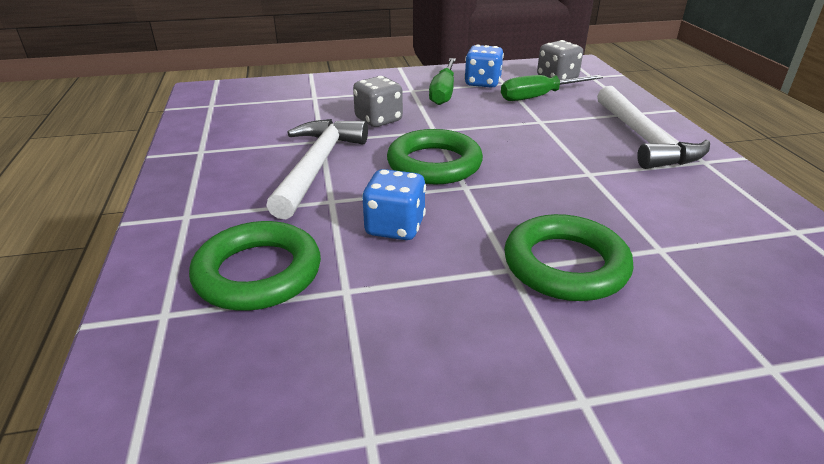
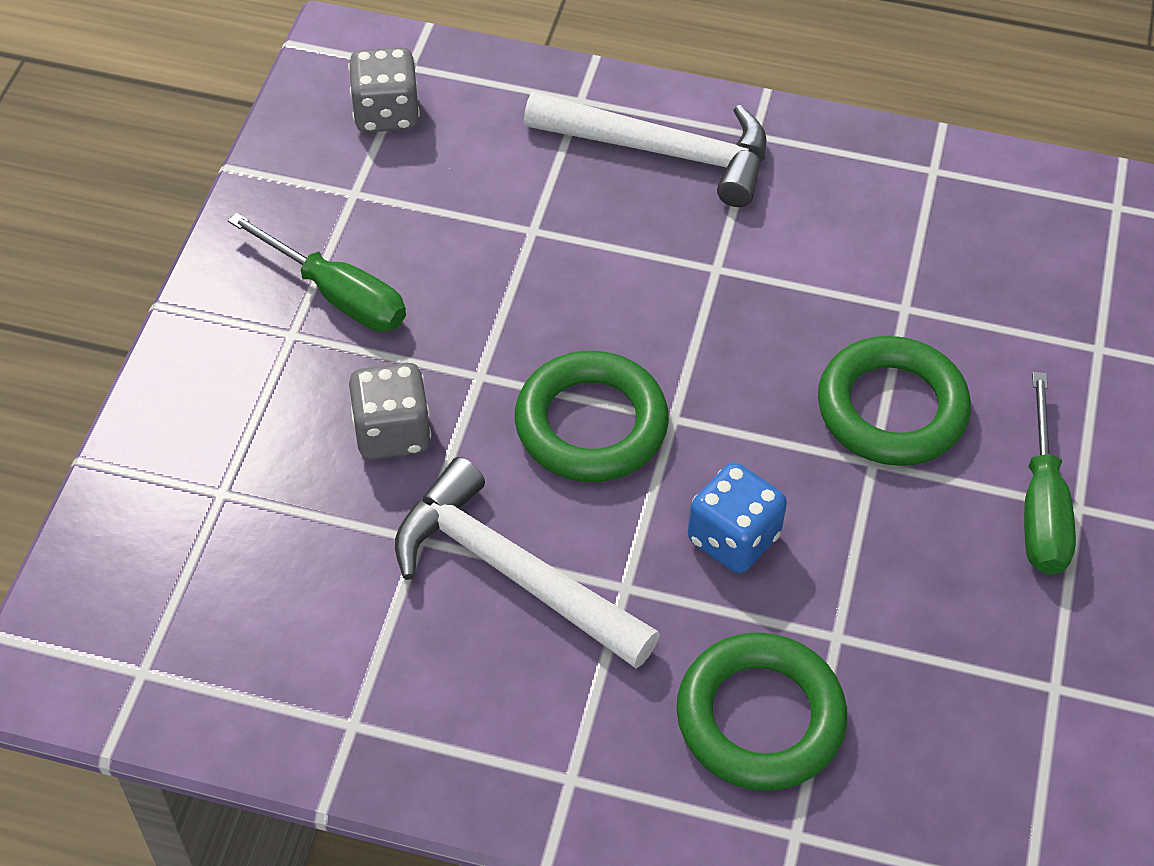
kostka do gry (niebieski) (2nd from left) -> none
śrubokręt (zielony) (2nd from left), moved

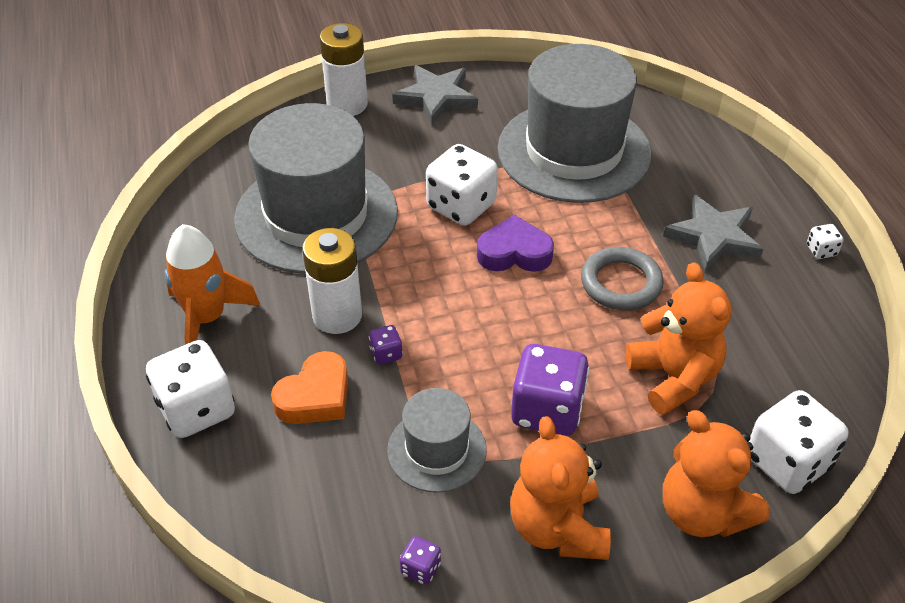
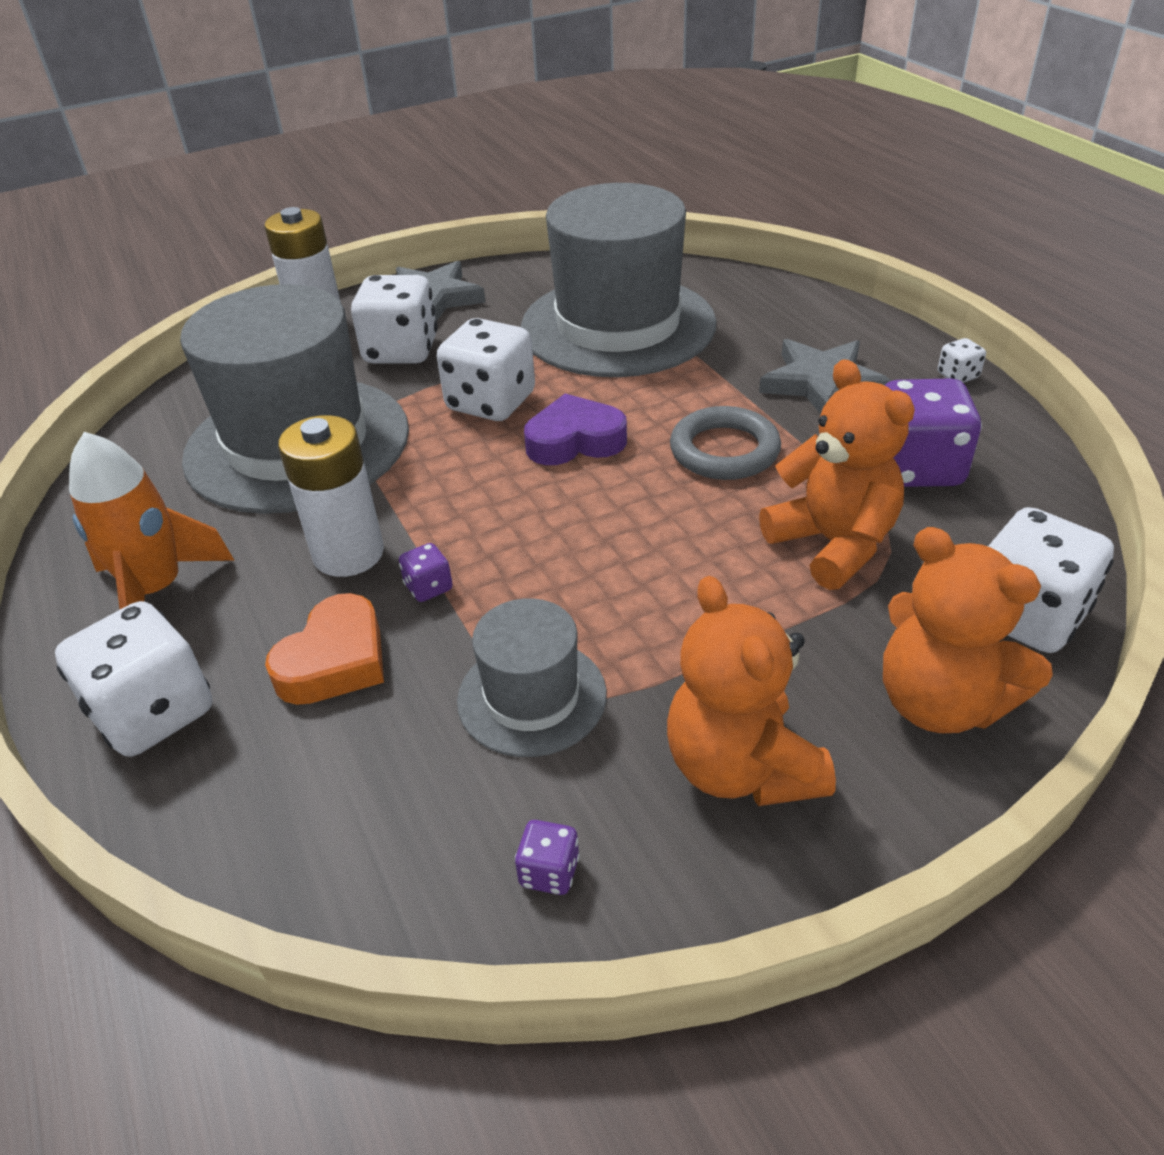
kostka do gry (fioletowy) (3rd from left), moved
none -> kostka do gry (biały) (2nd from left)

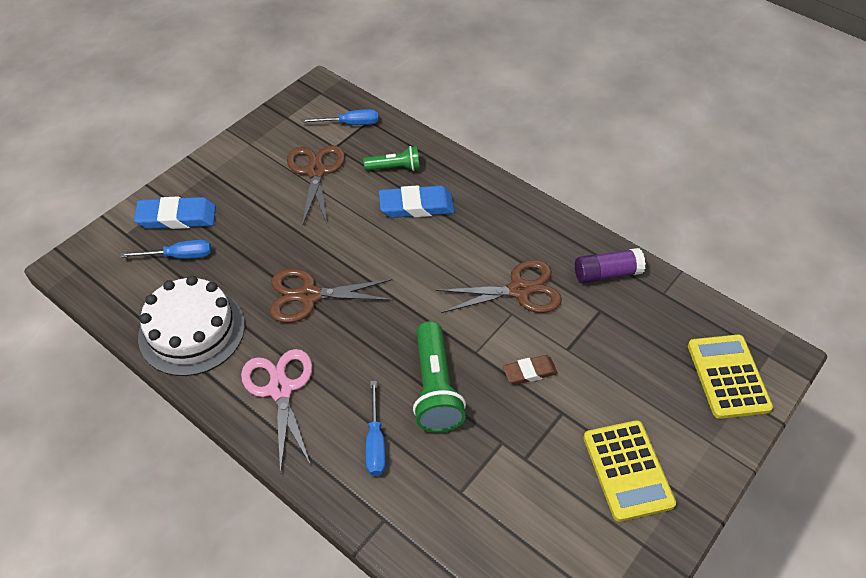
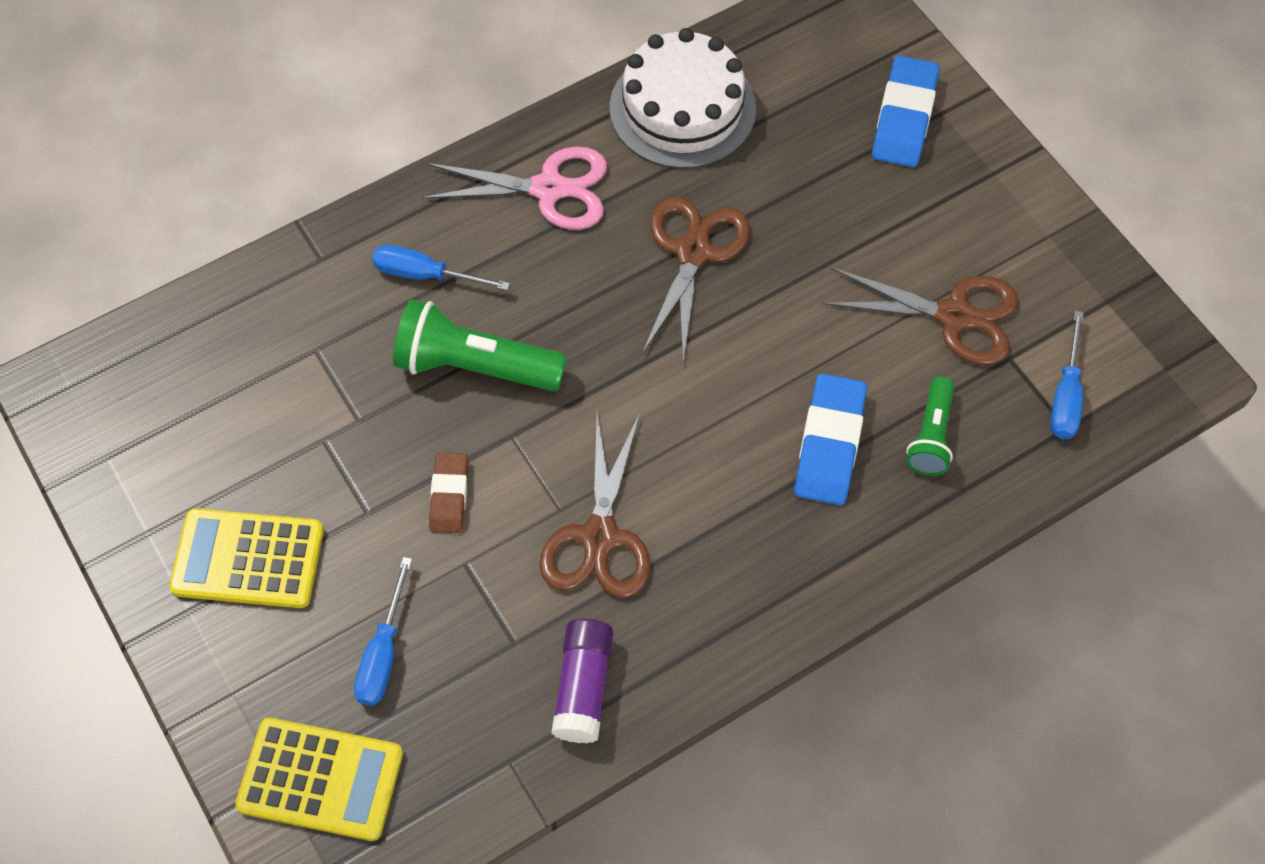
śrubokręt (niebieski) (1st from left), moved

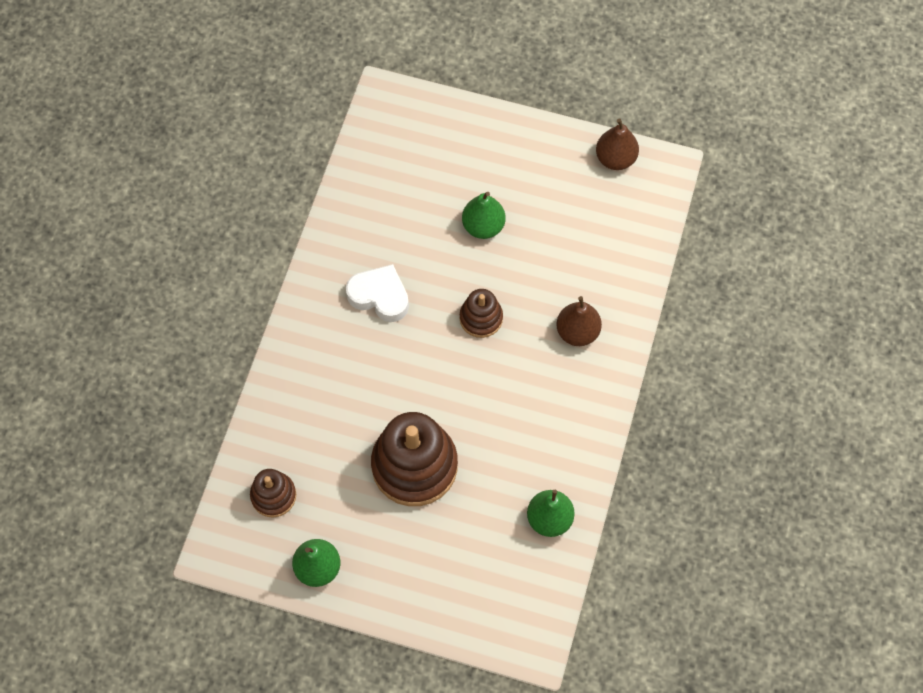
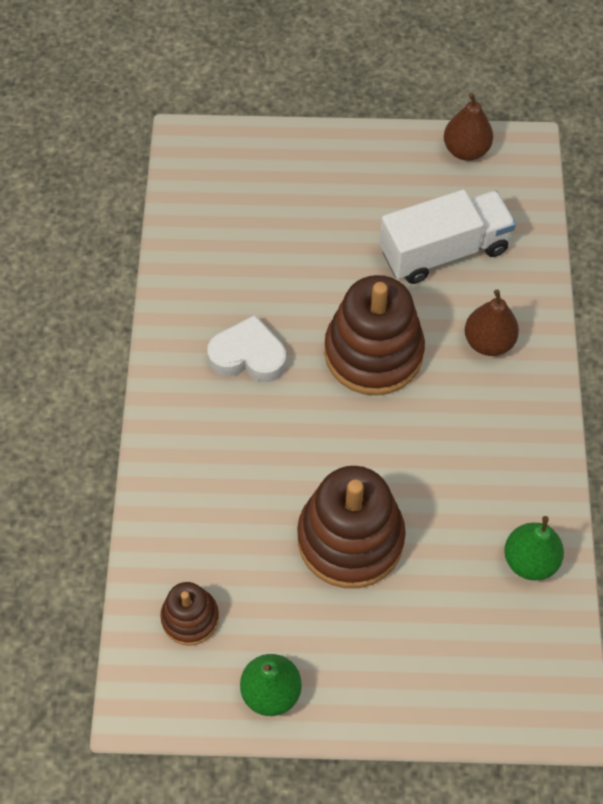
gruszka (zielony) (2nd from left) -> none
zabawka nakładanka (brązowy) (3rd from left), x1.91
none -> ciężarówka (biały)

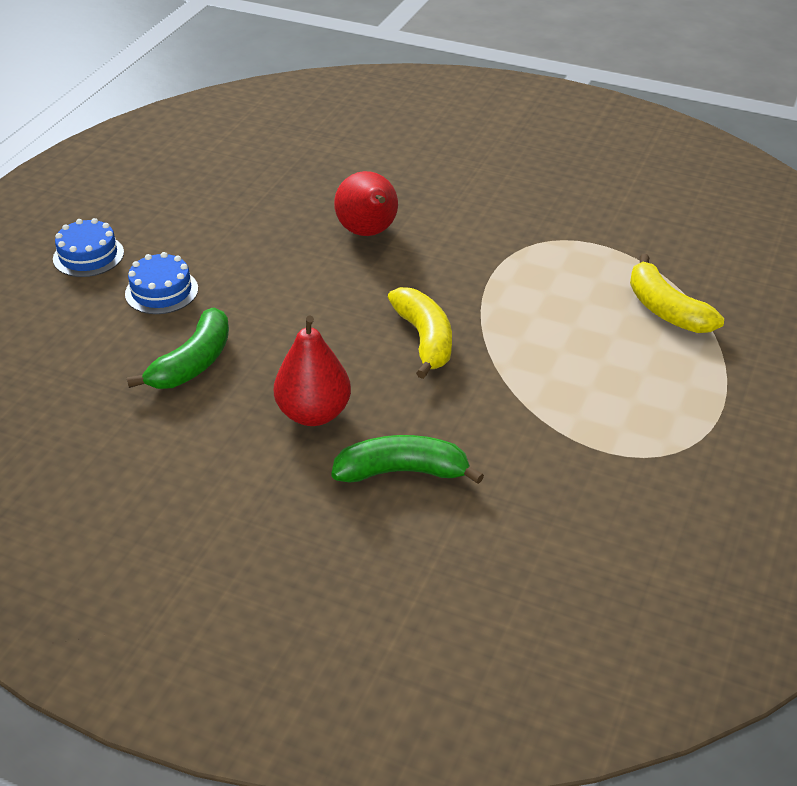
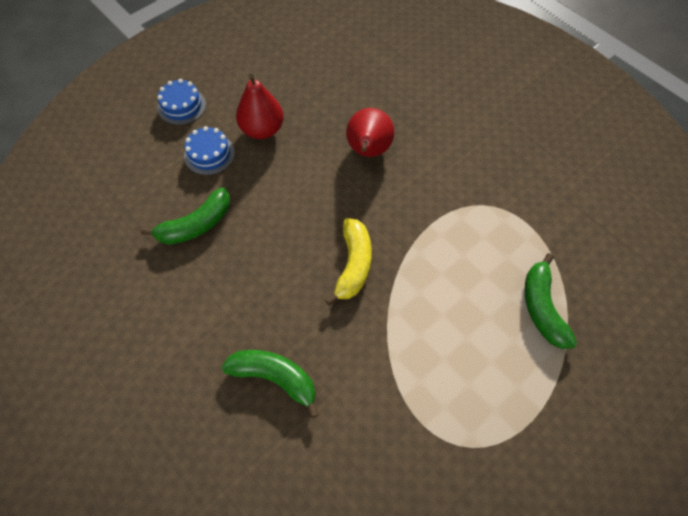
banan (żółty) (2nd from left) -> banan (zielony) (3rd from left)
gruszka (czerwony) (1st from left), moved

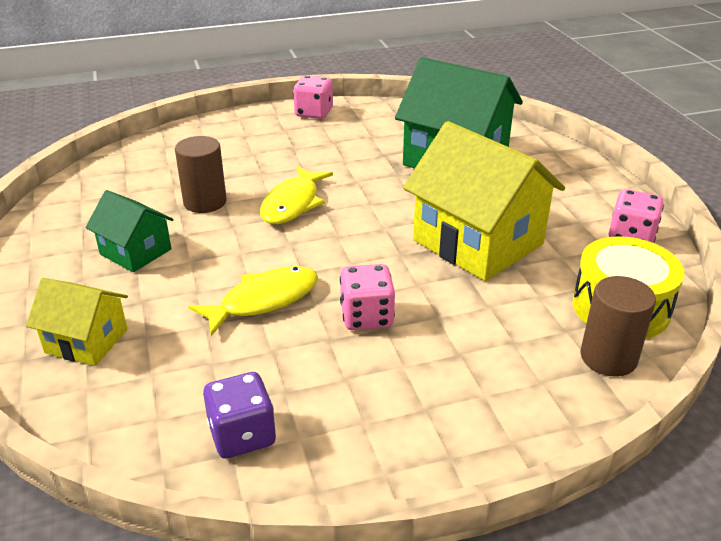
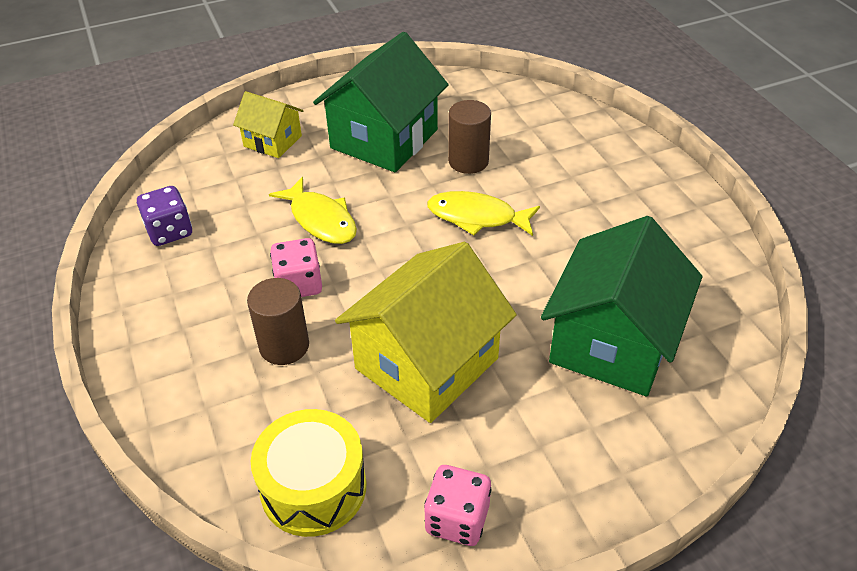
kostka do gry (różowy) (1st from left) -> none
domek (zielony) (1st from left), x1.88
walec (brązowy) (2nd from left in the first image) -> walec (brązowy) (1st from left), moved
domek (żółty) (1st from left), 75 degrees counterclockwise

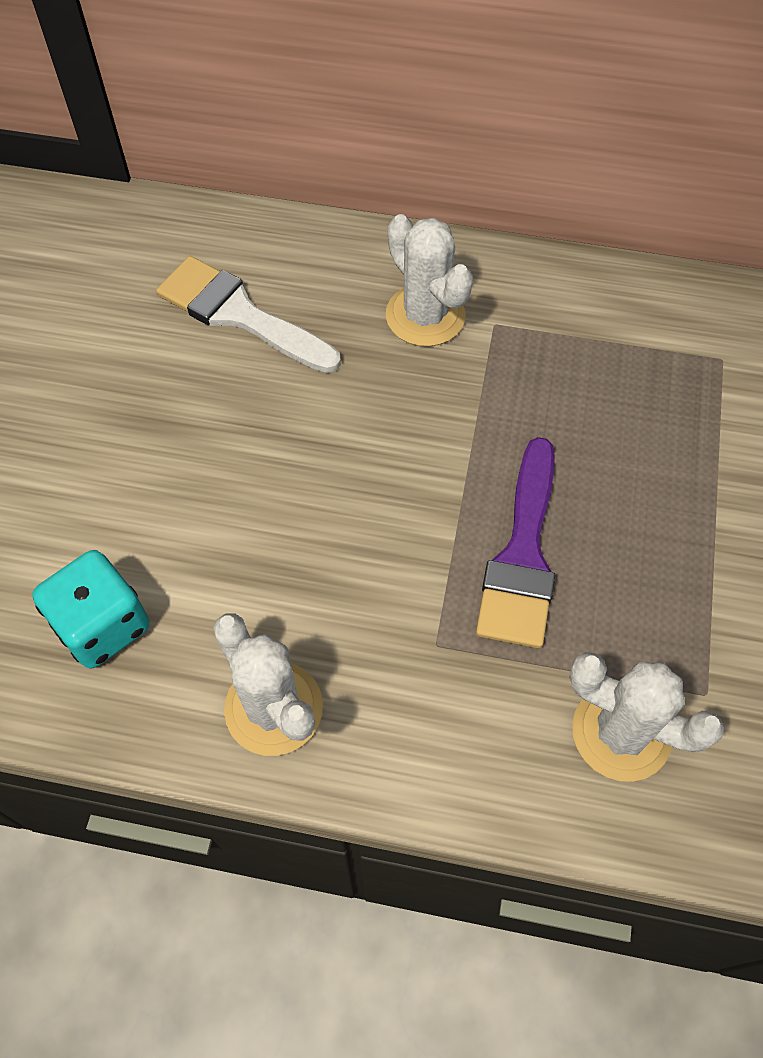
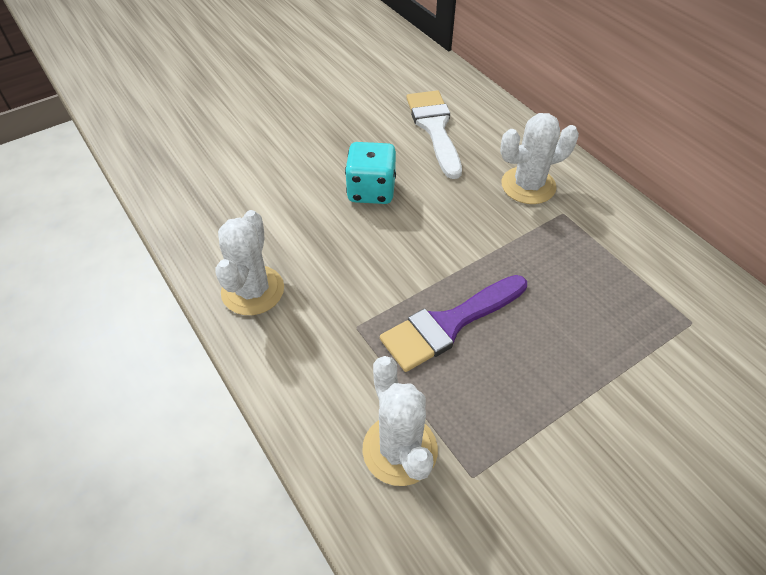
kaktus (biały) (2nd from left in the first image) -> kaktus (biały) (3rd from left), 60 degrees clockwise
kostka do gry (turkusowy), moved

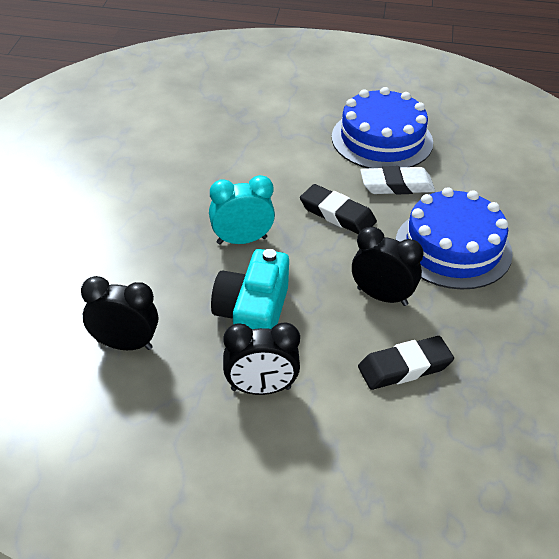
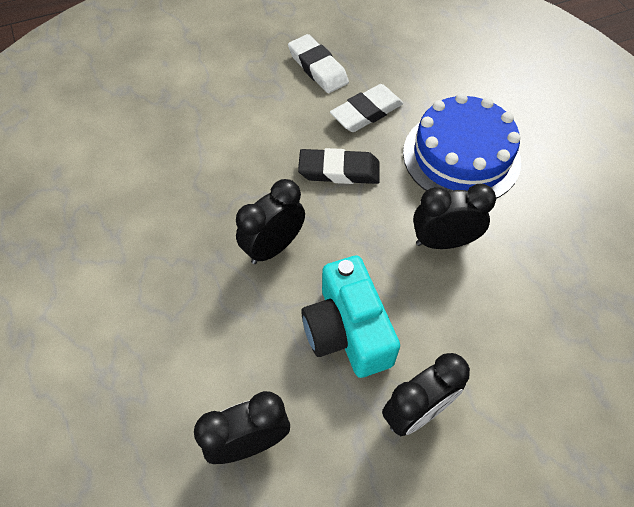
tort (niebieski) (1st from left) -> gumka do mazania (biały) (1st from left)
budzik (turkusowy) -> budzik (czarny) (2nd from left)
gumka do mazania (czarny) (2nd from left) -> none

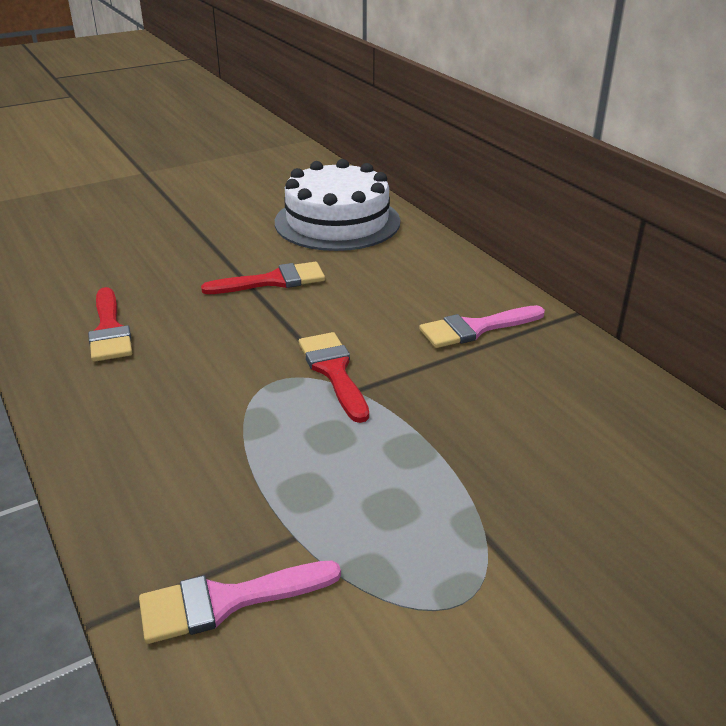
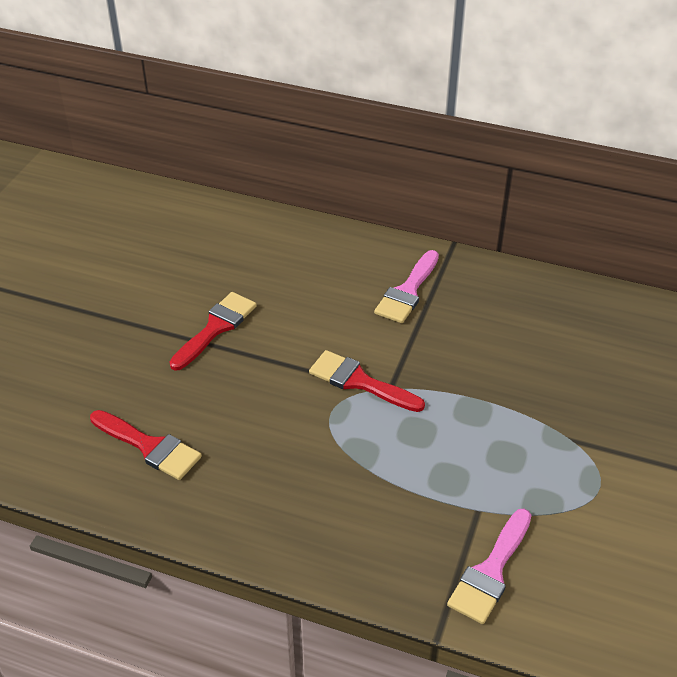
tort (biały) -> none

